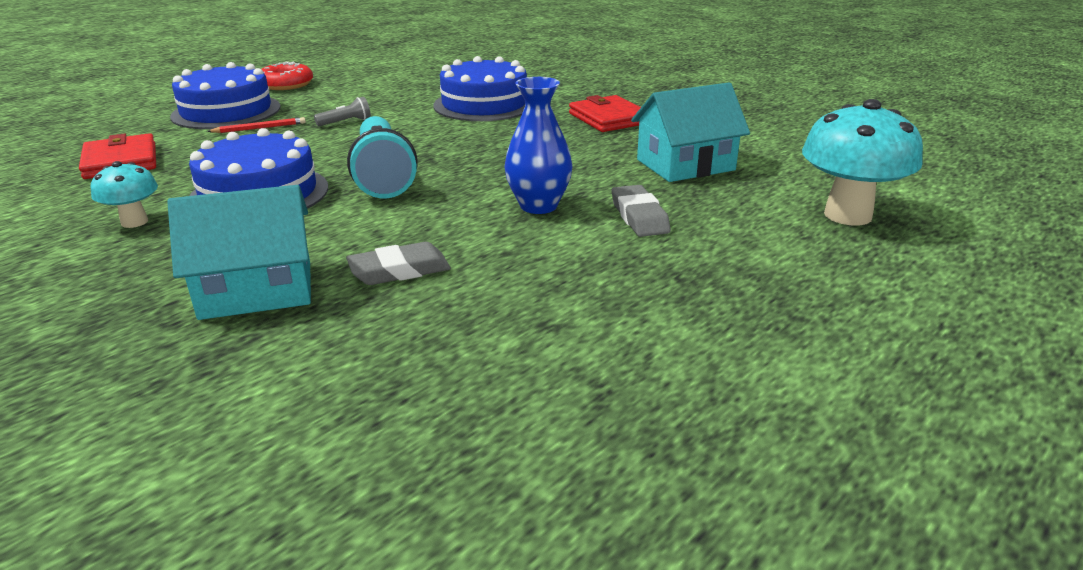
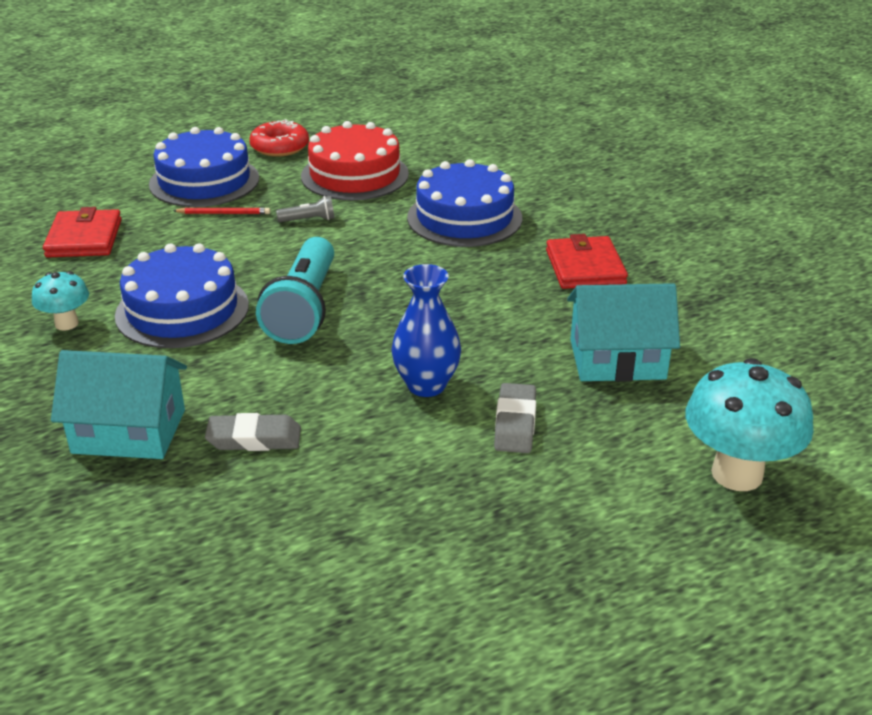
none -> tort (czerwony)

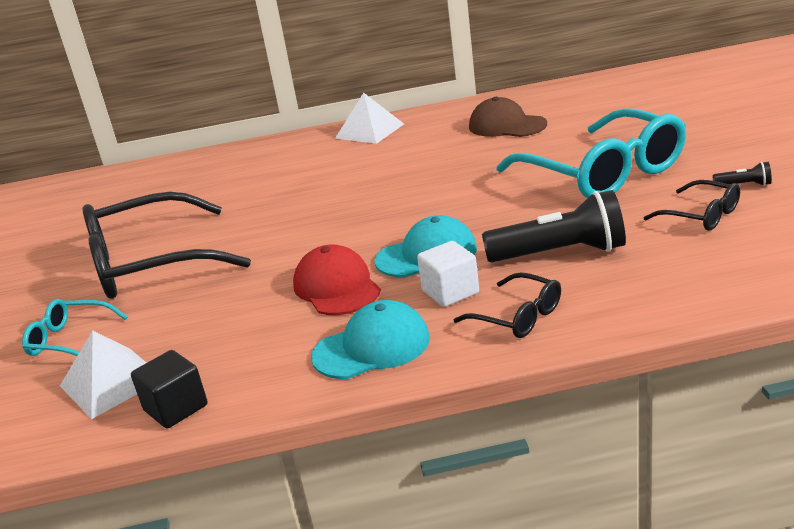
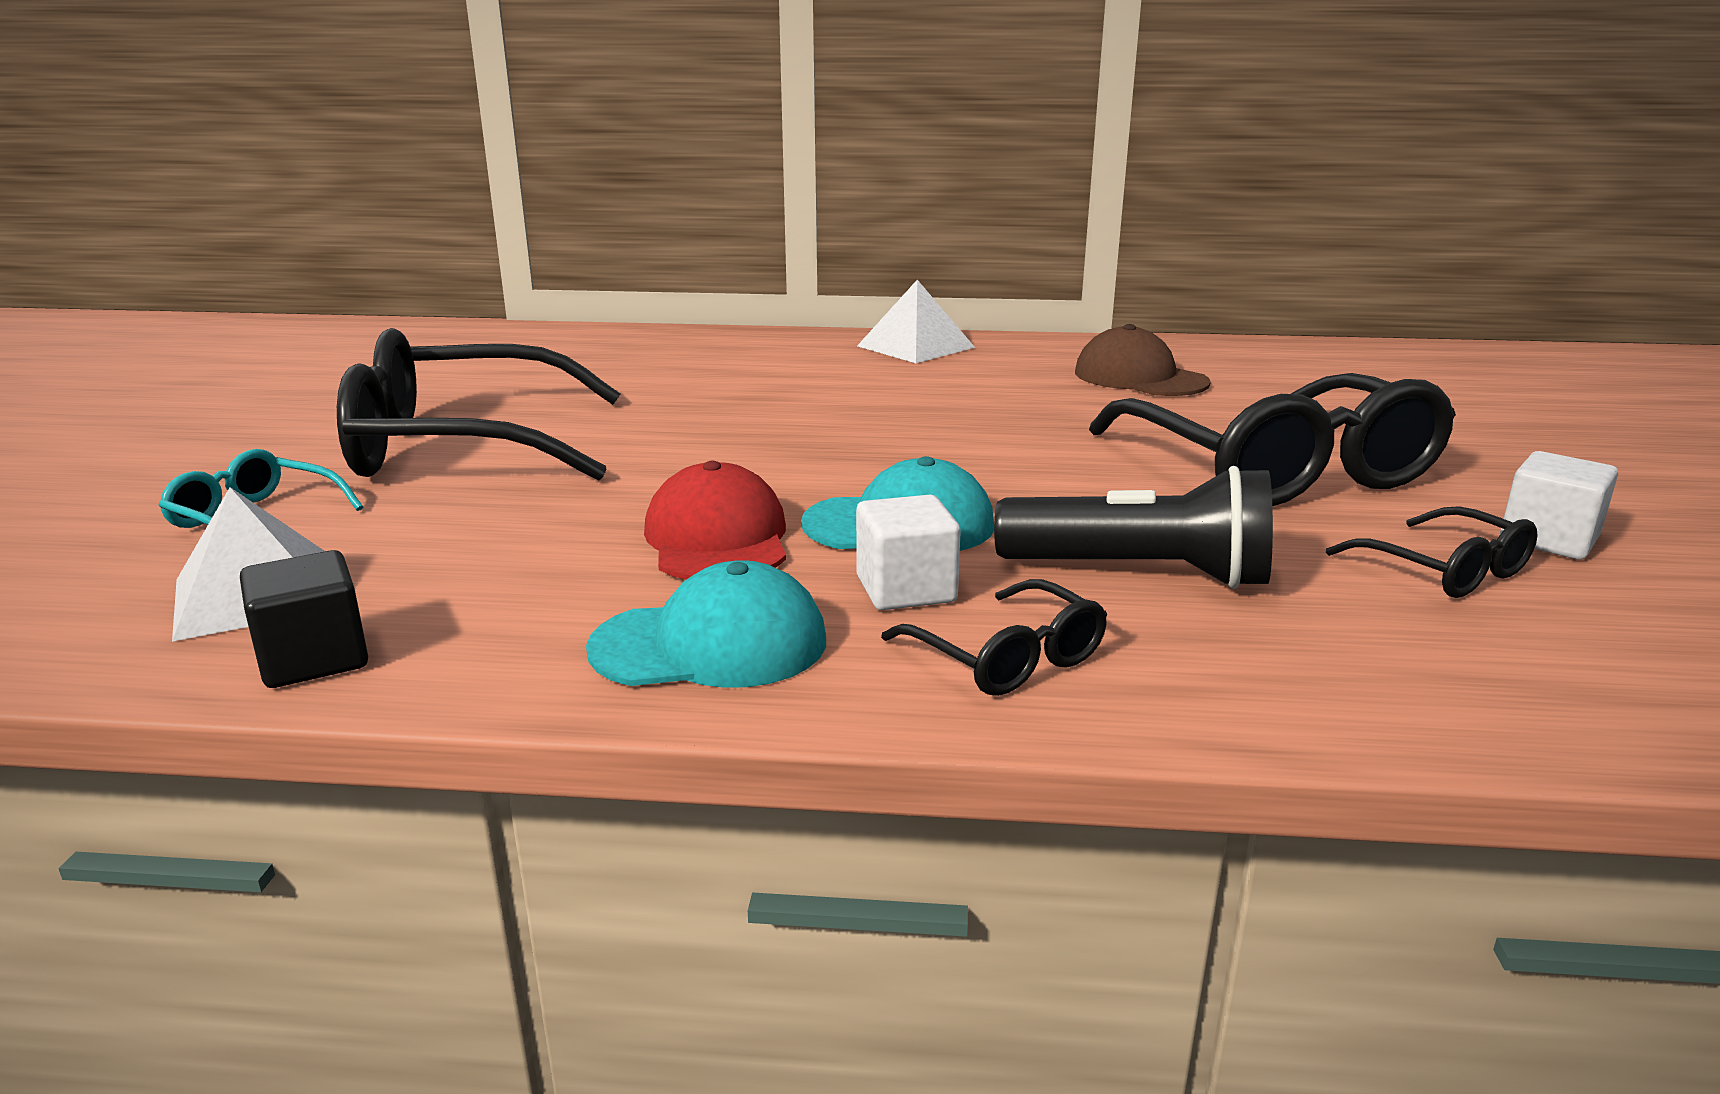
okulary (turkusowy) (2nd from left) -> okulary (czarny) (3rd from left)
latarka (czarny) (2nd from left) -> sześcian (biały) (2nd from left)

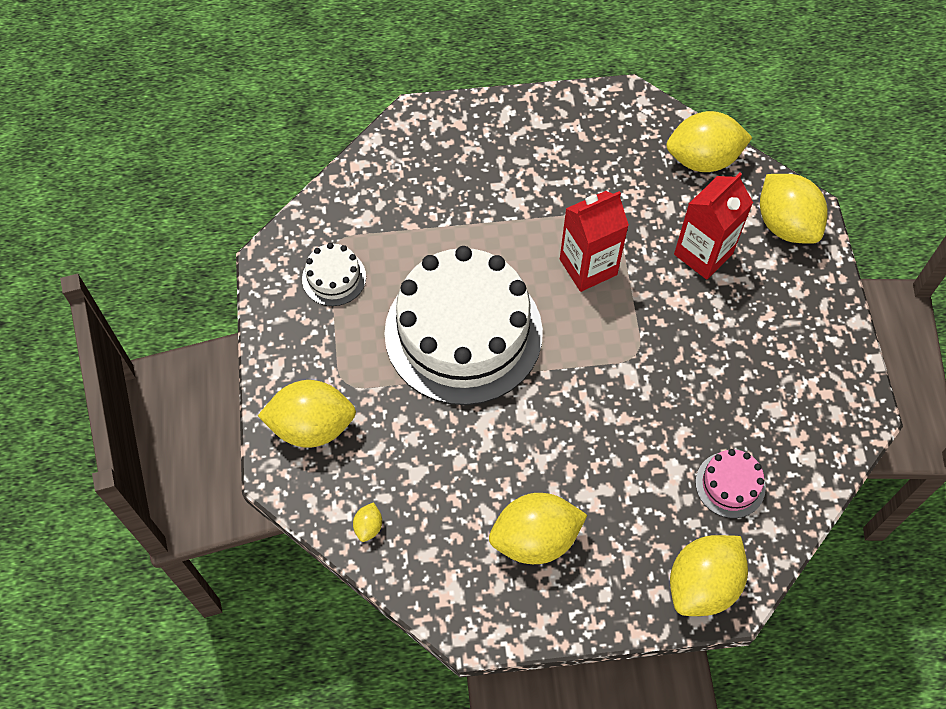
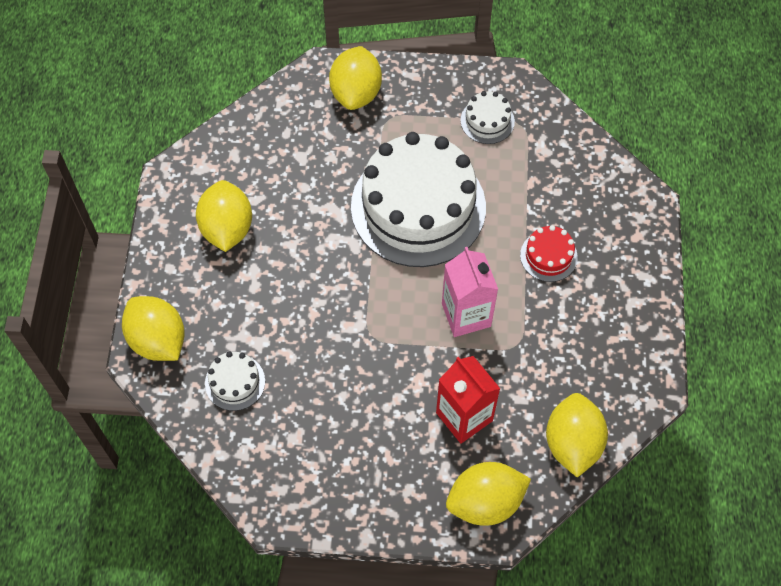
karton mleka (czerwony) (1st from left) -> karton mleka (różowy)
tort (różowy) -> tort (biały) (1st from left)
cytryna (żółty) (2nd from left) -> none
none -> tort (czerwony)

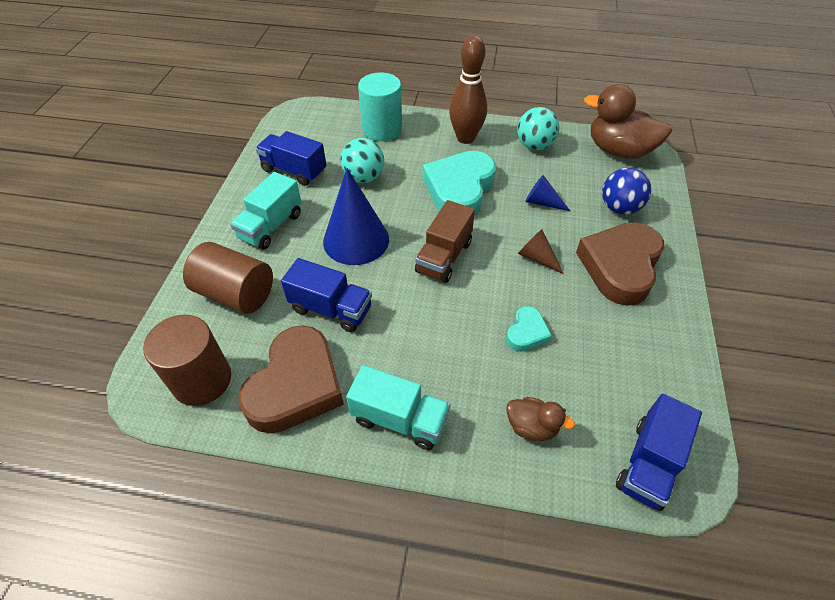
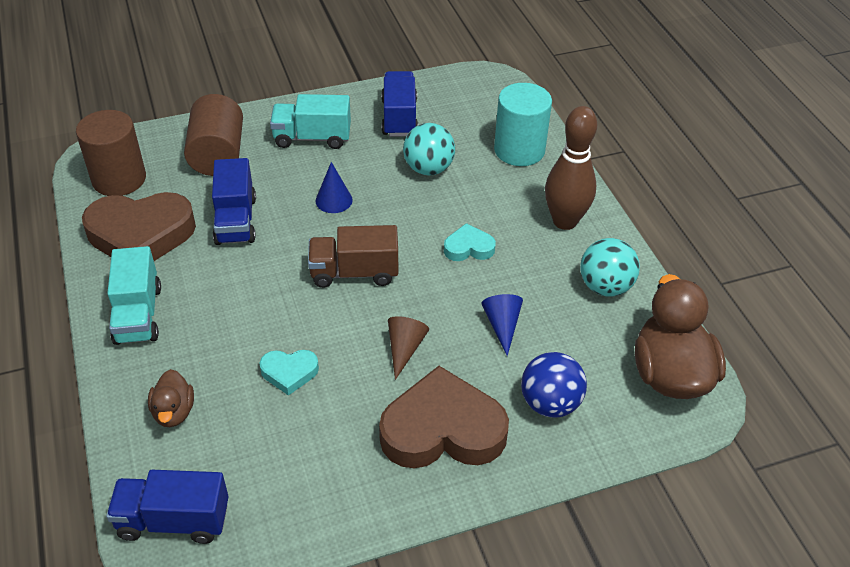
serce (turkusowy) (1st from left in the first image) -> serce (turkusowy) (2nd from left), x0.48
stożek (niebieski) (1st from left), x0.50

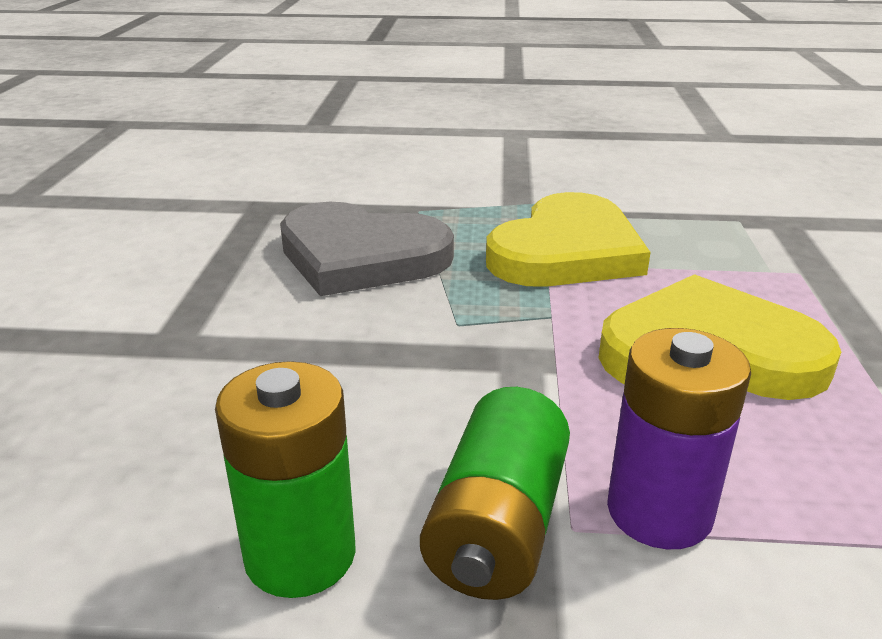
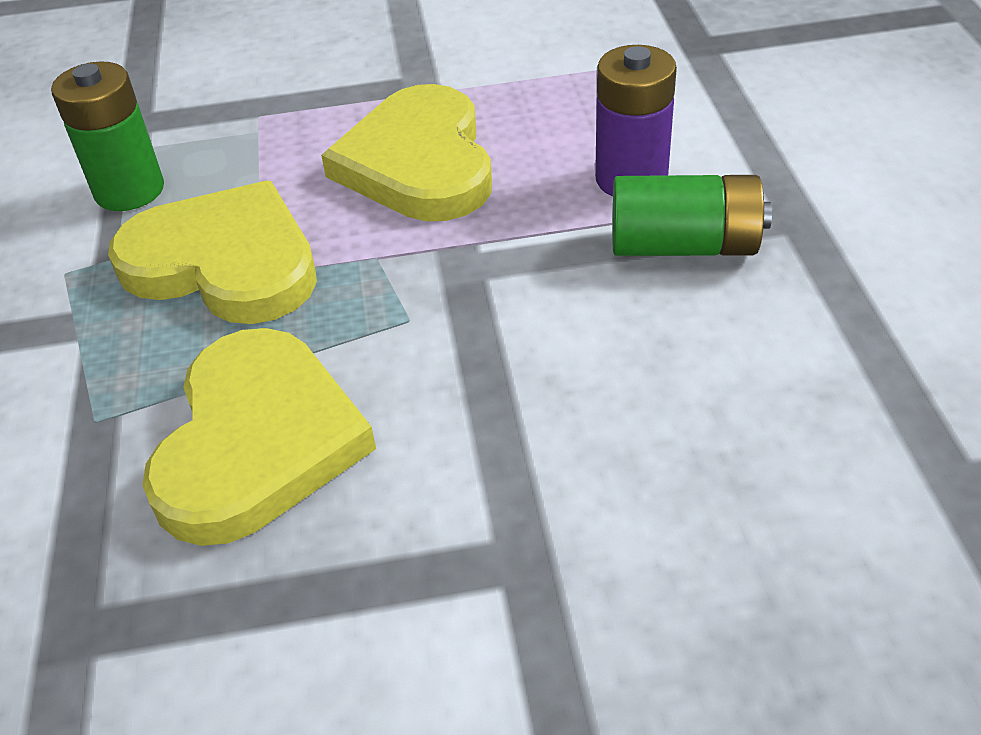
serce (szary) -> serce (żółty) (2nd from left)
bateria (zielony) (1st from left), moved

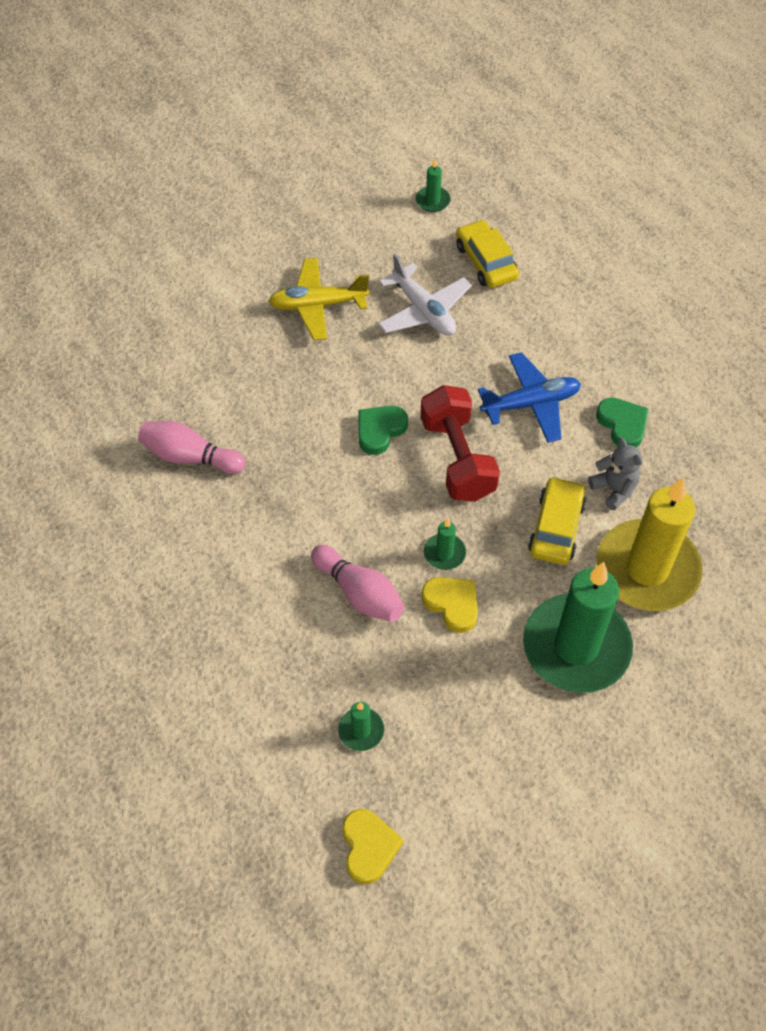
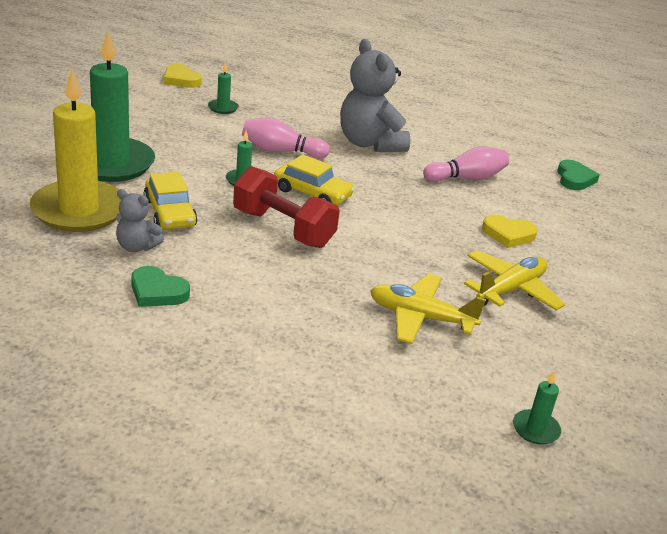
samochód (żółty) (1st from left in the first image) -> samochód (żółty) (2nd from left), moved
samolot (biały) -> samolot (żółty) (1st from left)
samolot (niebieski) -> none
serce (zielony) (1st from left in the first image) -> serce (zielony) (2nd from left), moved
serce (żółty) (2nd from left), moved
none -> miś (szary) (2nd from left)

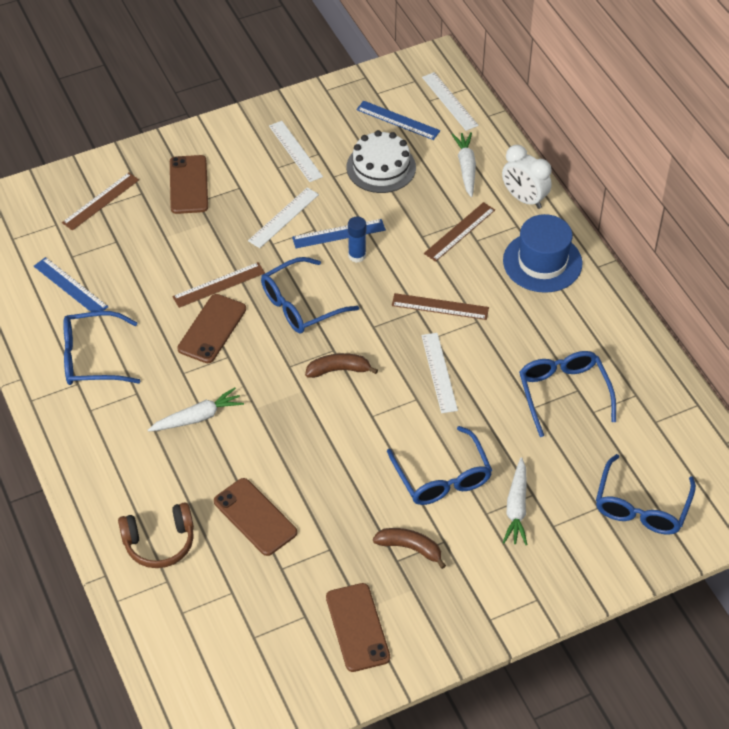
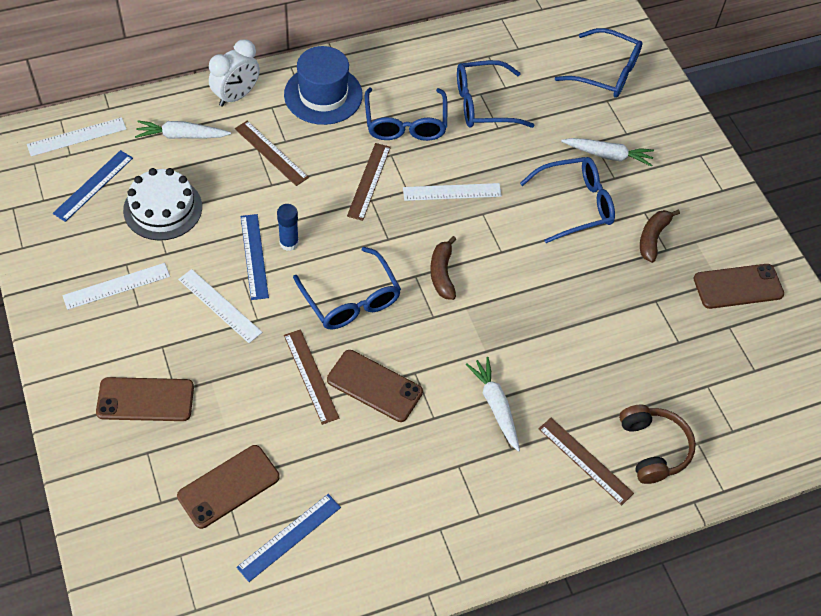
linijka (brązowy) (1st from left in the first image) -> linijka (brązowy) (4th from left), moved
okulary (niebieski) (1st from left in the first image) -> okulary (niebieski) (2nd from left), moved
telefon (brązowy) (3rd from left in the first image) -> telefon (brązowy) (2nd from left), moved

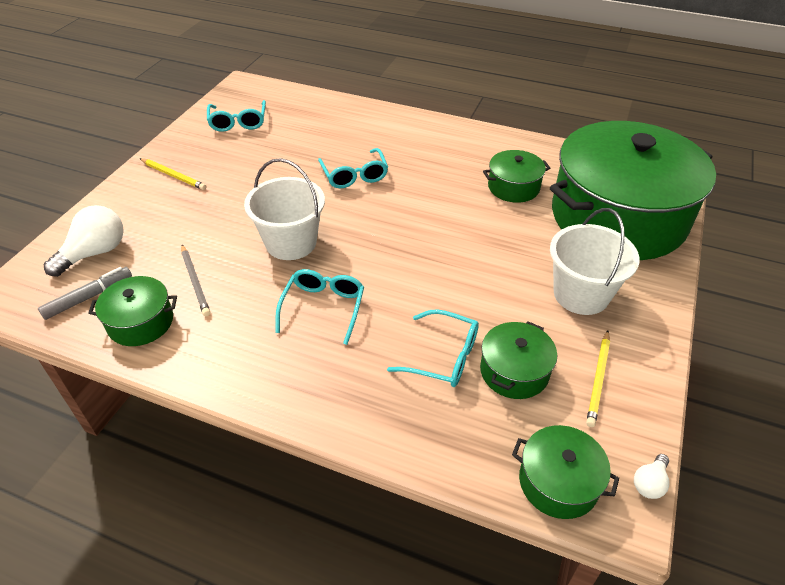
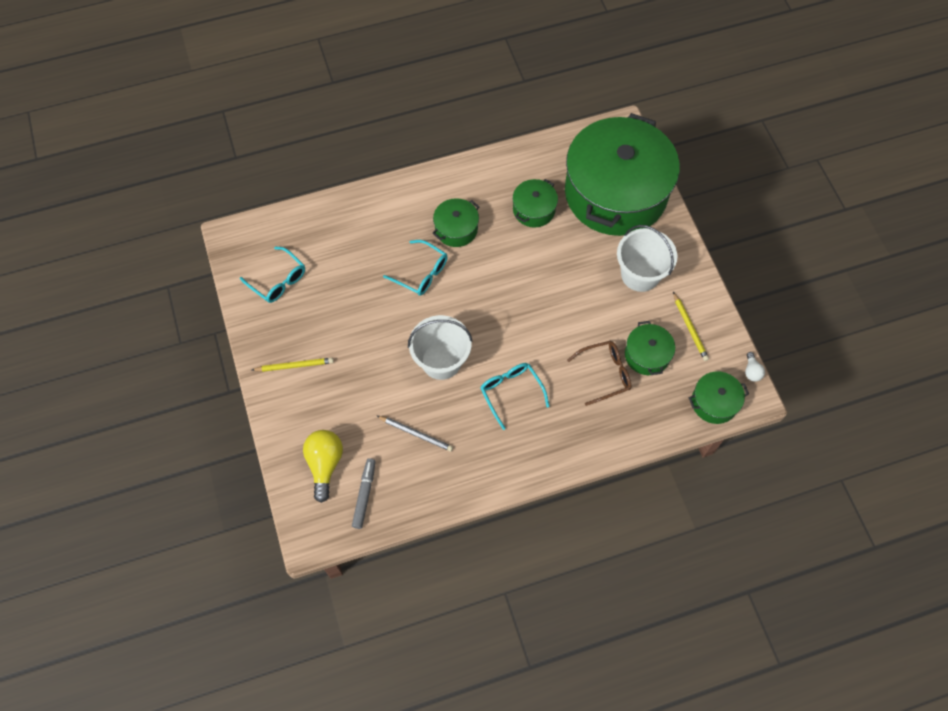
żarówka (biały) (1st from left) -> żarówka (żółty)
garnek (zielony) (1st from left), moved
okulary (turkusowy) (4th from left) -> okulary (brązowy)

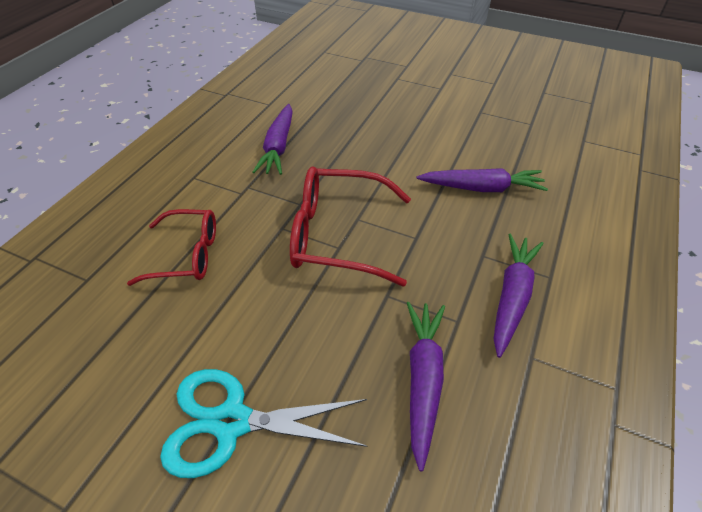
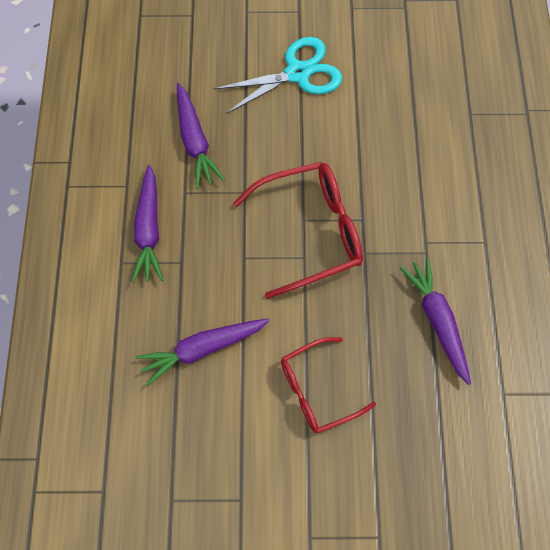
okulary (czerwony) (1st from left in the first image) -> okulary (czerwony) (2nd from left), moved

